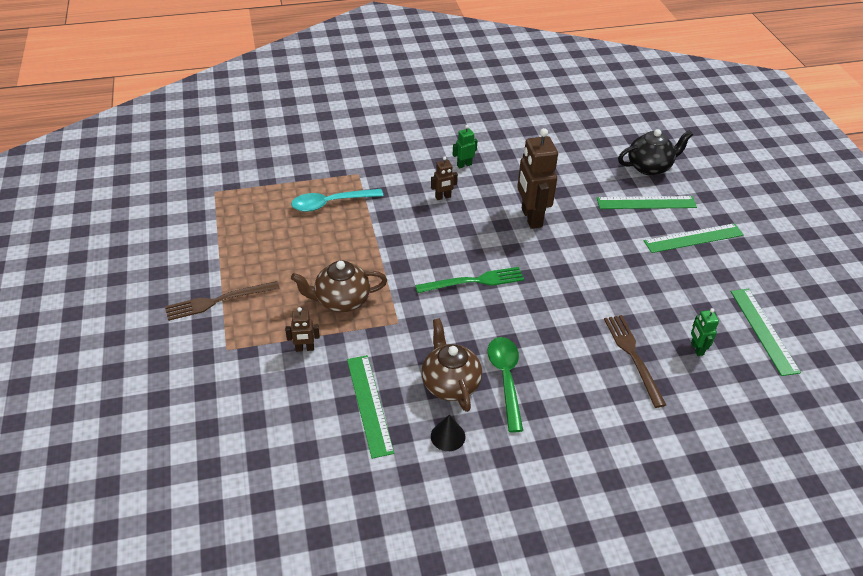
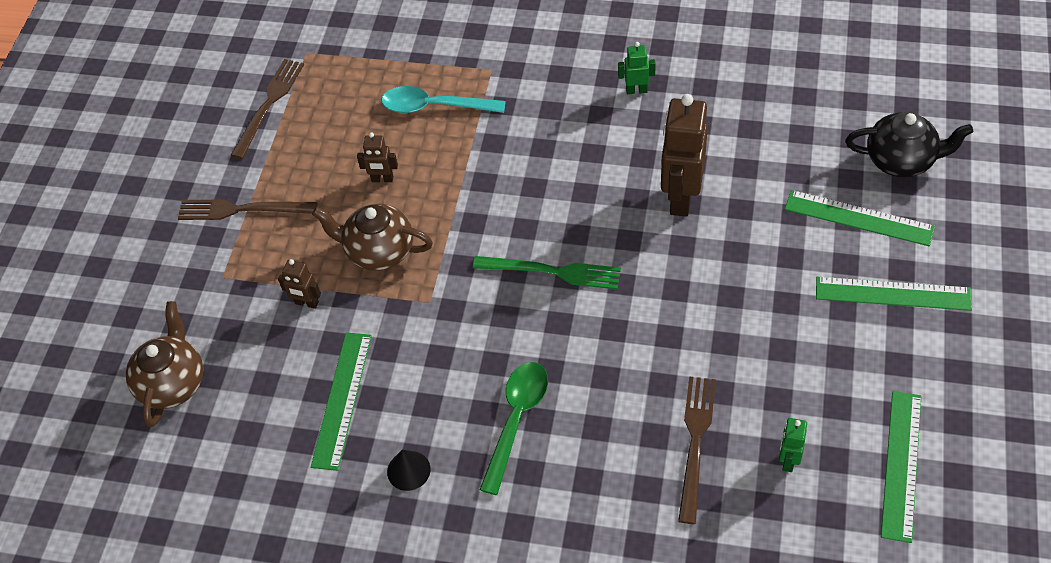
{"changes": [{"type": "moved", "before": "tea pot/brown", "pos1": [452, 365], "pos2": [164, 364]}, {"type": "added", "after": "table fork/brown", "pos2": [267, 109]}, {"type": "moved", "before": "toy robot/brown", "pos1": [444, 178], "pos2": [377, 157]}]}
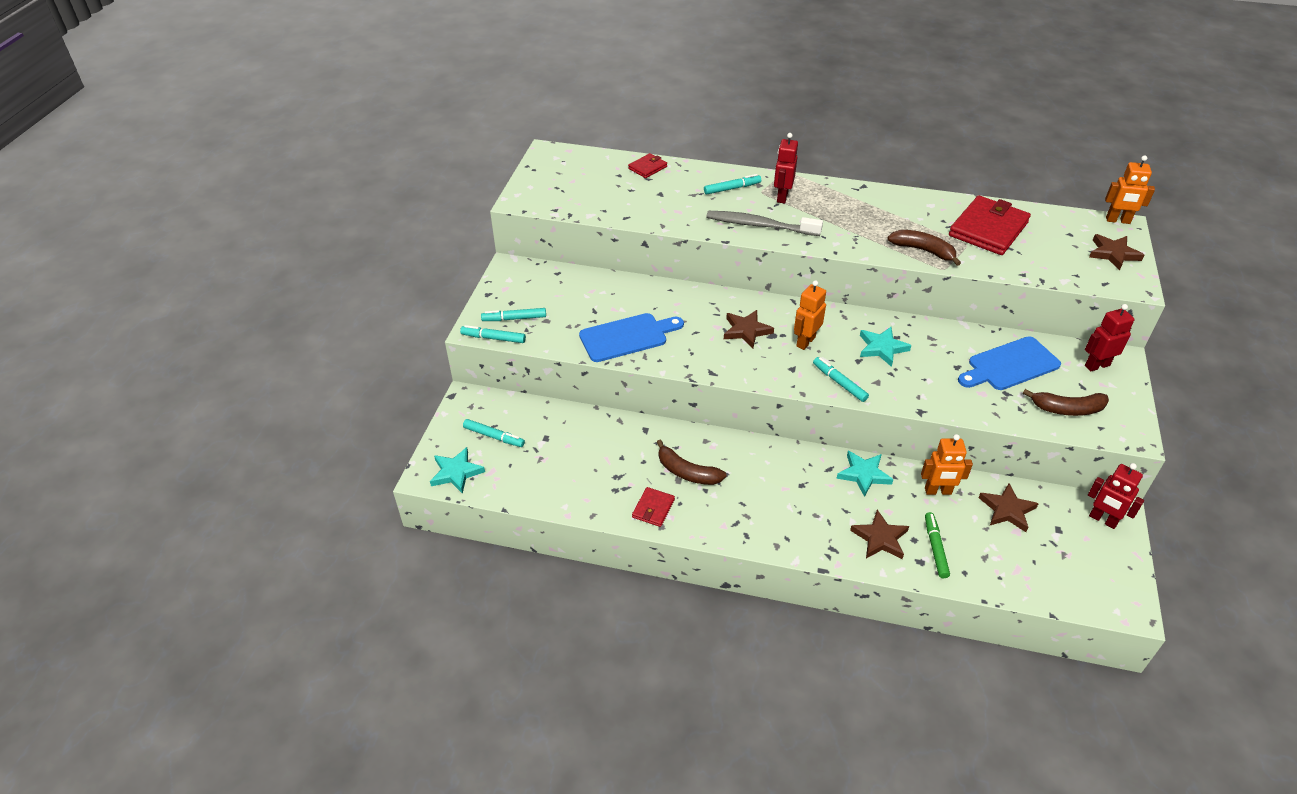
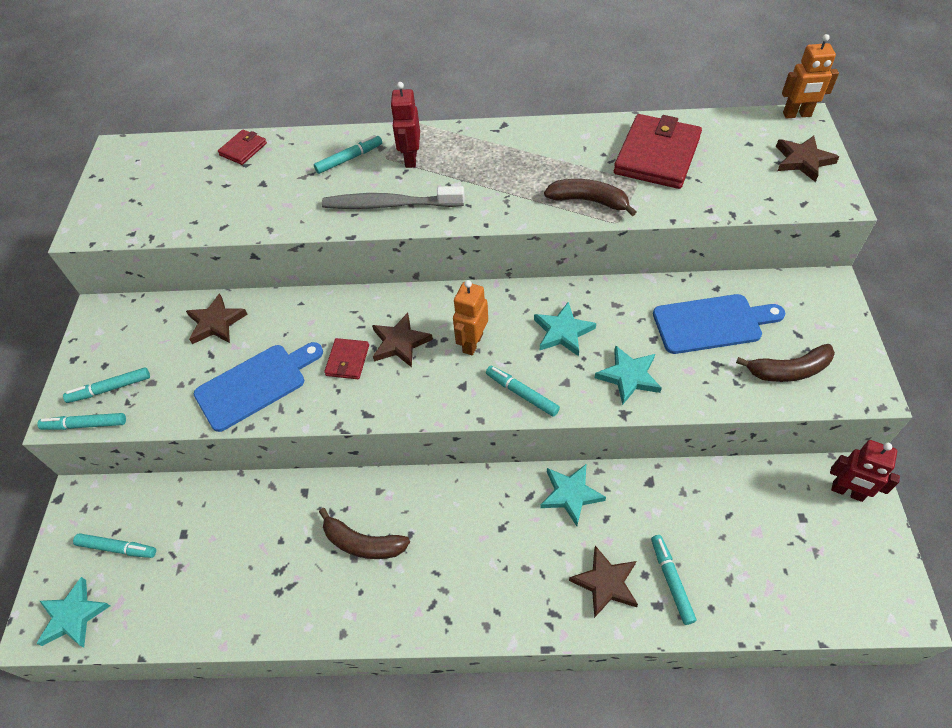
{"changes": [{"type": "moved", "before": "star/brown", "pos1": [1009, 507], "pos2": [217, 318]}, {"type": "moved", "before": "wallet/red", "pos1": [653, 507], "pos2": [346, 358]}, {"type": "added", "after": "star/teal", "pos2": [628, 375]}, {"type": "recoloured", "before": "marker/green", "after": "marker/teal", "pos1": [937, 545], "pos2": [673, 580]}, {"type": "turned", "before": "bread board/cobalt", "pos1": [1009, 363], "pos2": [719, 324], "turn": -150}, {"type": "removed", "before": "toy robot/bright orange", "pos1": [947, 464]}, {"type": "removed", "before": "toy robot/red", "pos1": [1110, 338]}]}
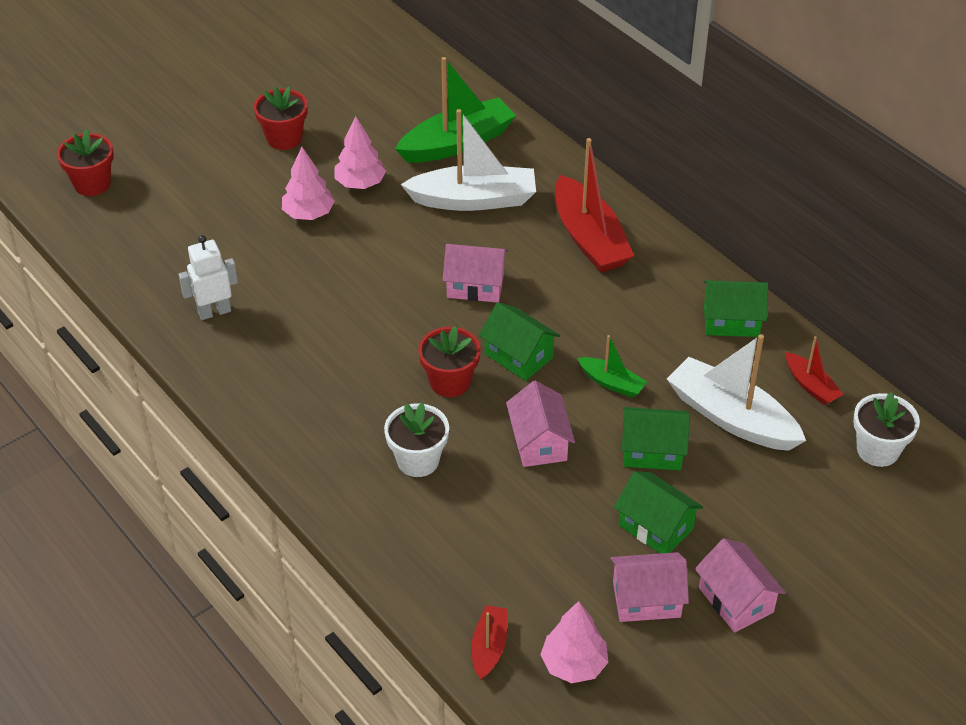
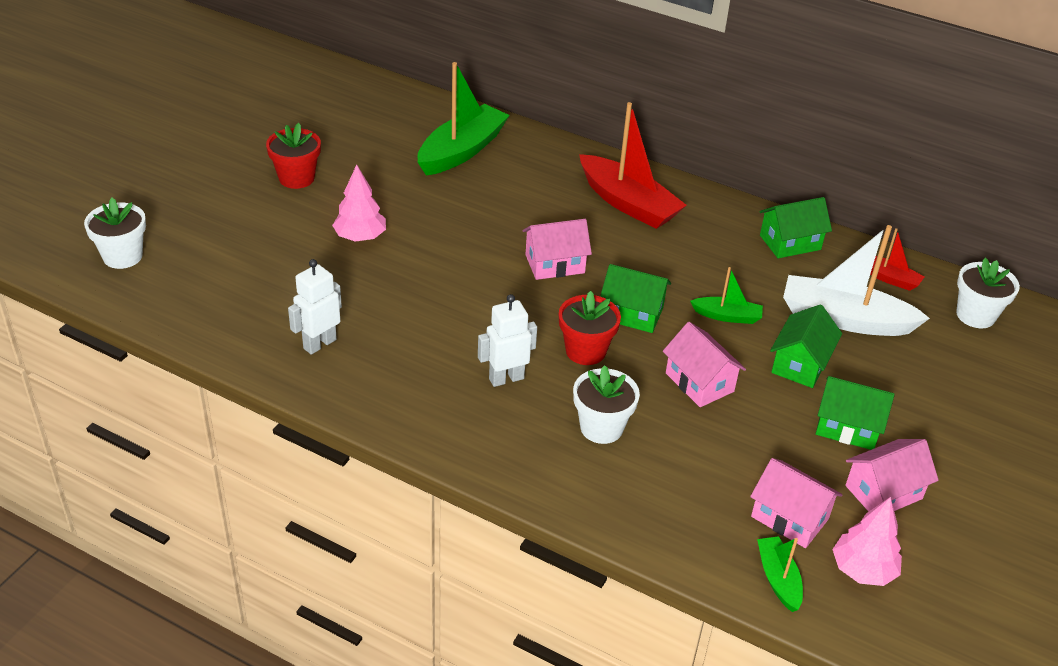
{"changes": [{"type": "recoloured", "before": "plant pot/red", "after": "plant pot/snow-white", "pos1": [85, 162], "pos2": [115, 233]}, {"type": "added", "after": "toy robot/snow-white", "pos2": [507, 340]}, {"type": "moved", "before": "house/rose-pink", "pos1": [740, 585], "pos2": [796, 503]}, {"type": "recoloured", "before": "sailboat/red", "after": "sailboat/green", "pos1": [489, 642], "pos2": [780, 574]}, {"type": "turned", "before": "house/green", "pos1": [656, 438], "pos2": [806, 346], "turn": -45}, {"type": "removed", "before": "tree/rose-pink", "pos1": [360, 152]}, {"type": "removed", "before": "sailboat/snow-white", "pos1": [468, 160]}]}
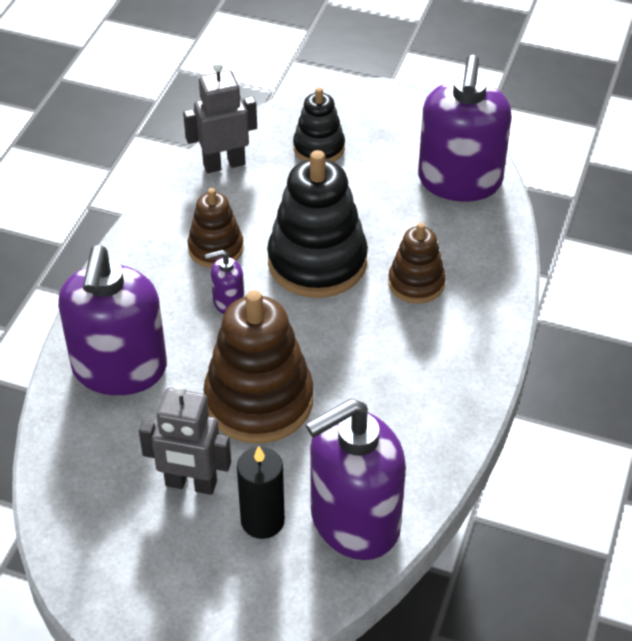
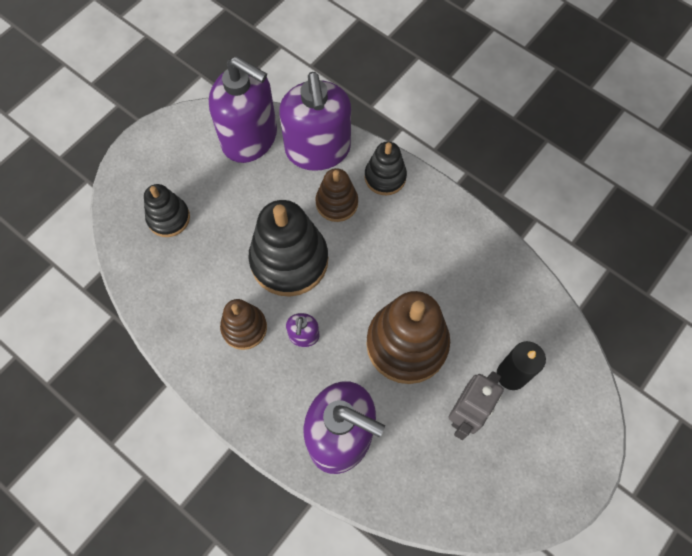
{"changes": [{"type": "moved", "before": "pump bottle/violet", "pos1": [356, 479], "pos2": [315, 121]}, {"type": "added", "after": "stacking rings/ebony", "pos2": [386, 168]}, {"type": "removed", "before": "toy robot/grey", "pos1": [220, 117]}]}
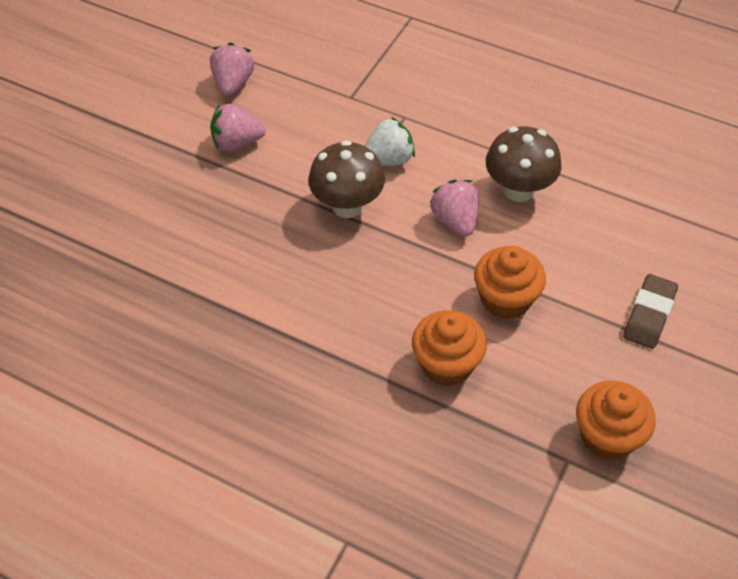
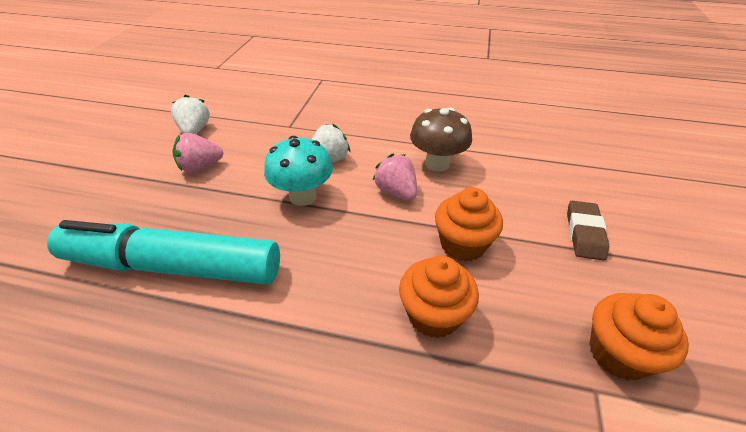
{"changes": [{"type": "added", "after": "marker/teal", "pos2": [163, 252]}, {"type": "recoloured", "before": "strawberry/rose-pink", "after": "strawberry/snow-white", "pos1": [232, 69], "pos2": [190, 114]}, {"type": "recoloured", "before": "mushroom/brown", "after": "mushroom/teal", "pos1": [346, 179], "pos2": [298, 171]}]}
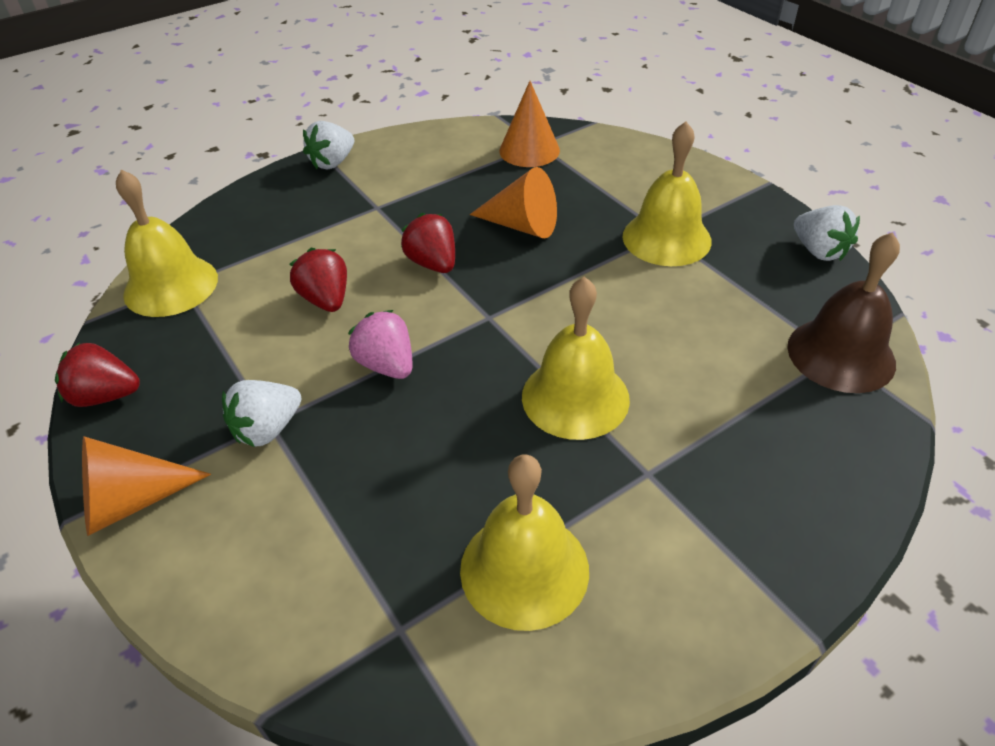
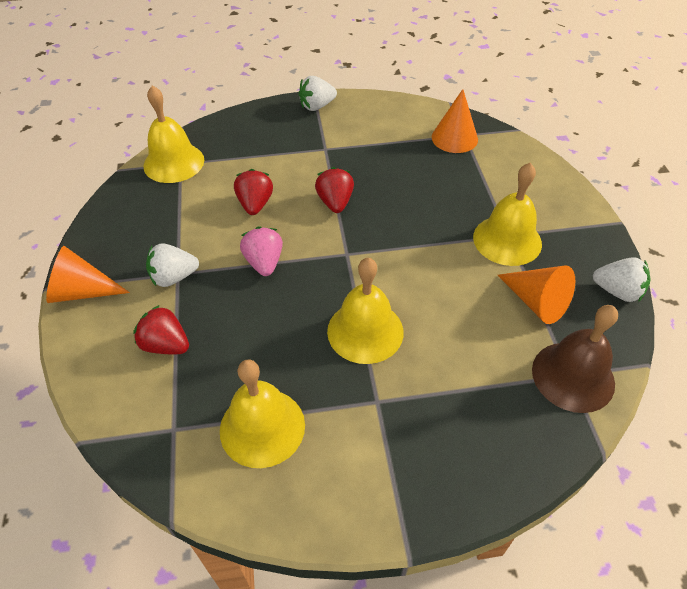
{"changes": [{"type": "moved", "before": "strawberry/red", "pos1": [97, 375], "pos2": [161, 329]}, {"type": "moved", "before": "cone/bright orange", "pos1": [513, 202], "pos2": [536, 294]}, {"type": "turned", "before": "strawberry/snow-white", "pos1": [827, 233], "pos2": [622, 279], "turn": -60}]}
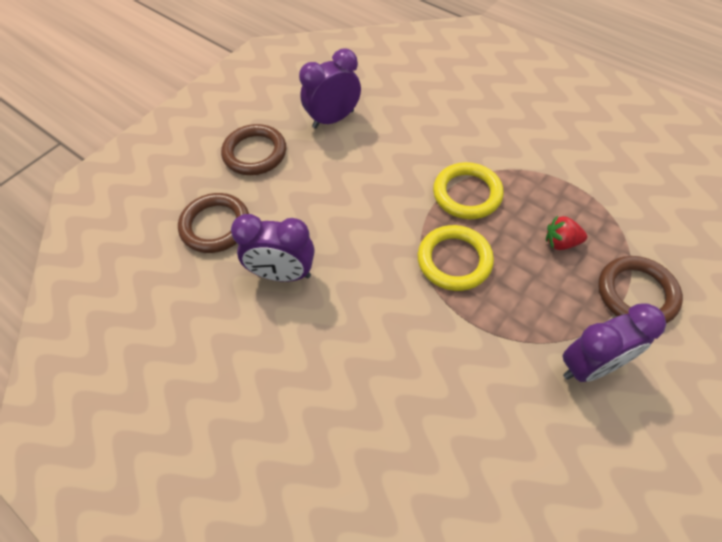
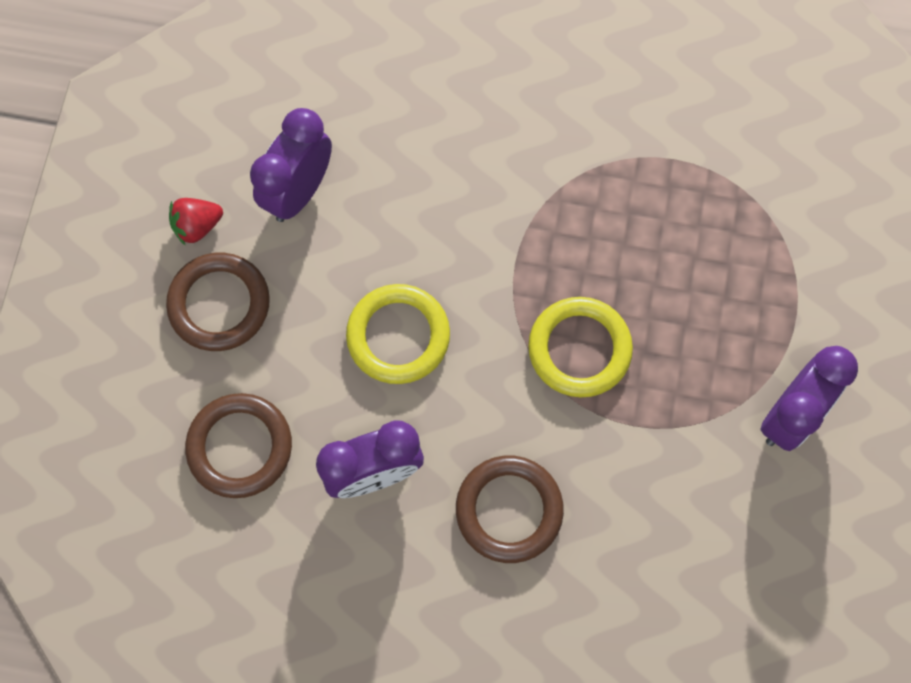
{"changes": [{"type": "moved", "before": "strawberry/red", "pos1": [566, 232], "pos2": [196, 222]}, {"type": "moved", "before": "torus/yellow", "pos1": [468, 190], "pos2": [398, 334]}, {"type": "moved", "before": "torus/brown", "pos1": [640, 290], "pos2": [510, 509]}]}
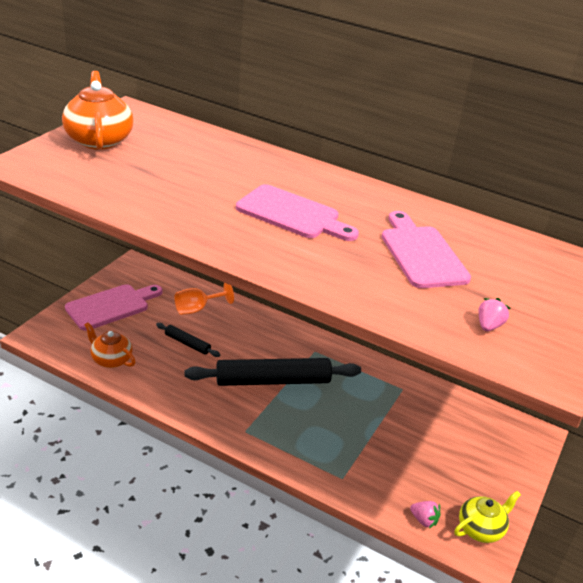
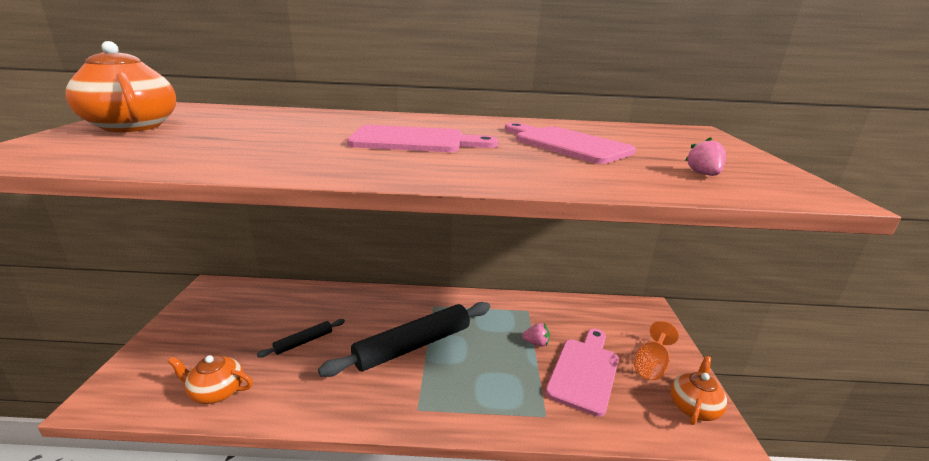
{"changes": [{"type": "turned", "before": "pastry roller/ebony", "pos1": [188, 340], "pos2": [301, 338], "turn": -45}, {"type": "moved", "before": "strawberry/rose-pink", "pos1": [425, 515], "pos2": [536, 335]}, {"type": "moved", "before": "bread board/rose-pink", "pos1": [114, 307], "pos2": [582, 373]}, {"type": "moved", "before": "wine glass/bright orange", "pos1": [204, 299], "pos2": [656, 350]}, {"type": "recoloured", "before": "tea pot/yellow", "after": "tea pot/bright orange", "pos1": [487, 517], "pos2": [698, 390]}]}
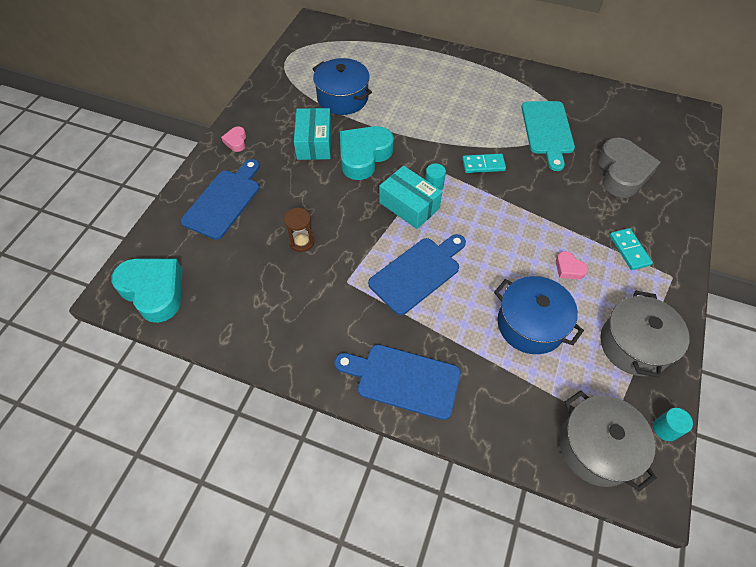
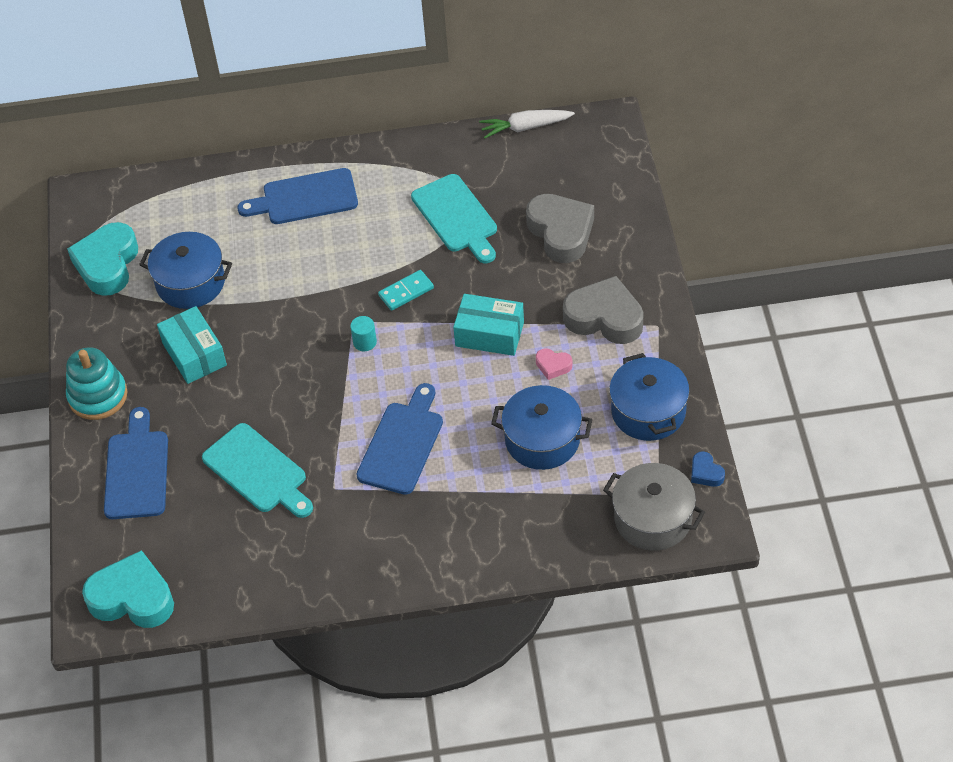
{"changes": [{"type": "replaced", "before": "heart shape/rose-pink", "after": "stacking rings/teal", "pos1": [233, 139], "pos2": [97, 383]}, {"type": "moved", "before": "heart shape/teal", "pos1": [366, 153], "pos2": [102, 259]}, {"type": "replaced", "before": "sand timer/brown", "after": "bread board/teal", "pos1": [299, 230], "pos2": [257, 470]}, {"type": "moved", "before": "bread board/cobalt", "pos1": [397, 382], "pos2": [297, 196]}, {"type": "moved", "before": "parcel/teal", "pos1": [410, 197], "pos2": [488, 325]}, {"type": "added", "after": "carrot/snow-white", "pos2": [527, 124]}, {"type": "replaced", "before": "domino/teal", "after": "heart shape/grey", "pos1": [631, 249], "pos2": [603, 310]}, {"type": "recoloured", "before": "stockpot/grey", "after": "stockpot/cobalt", "pos1": [645, 334], "pos2": [649, 397]}, {"type": "replaced", "before": "cylinder/teal", "after": "heart shape/cobalt", "pos1": [673, 424], "pos2": [708, 469]}]}
